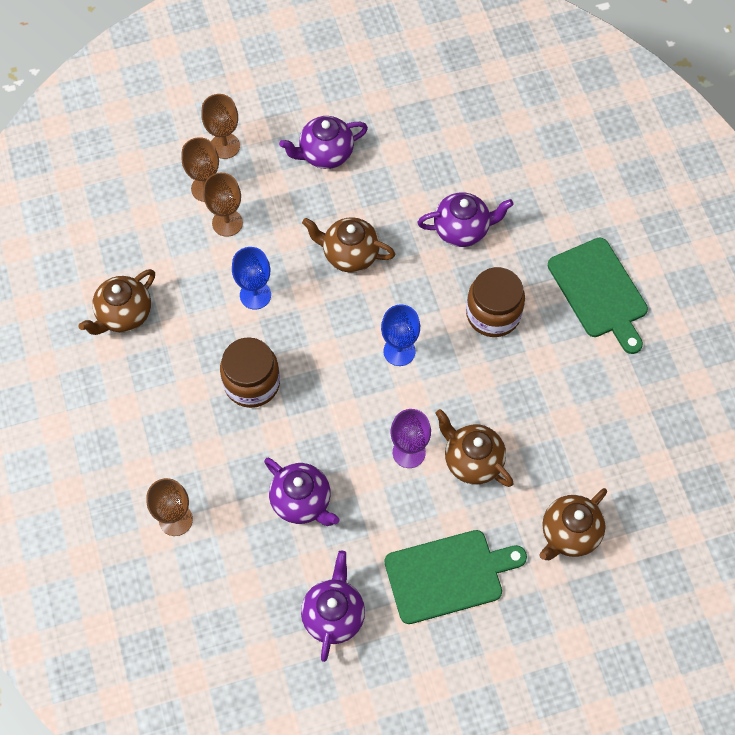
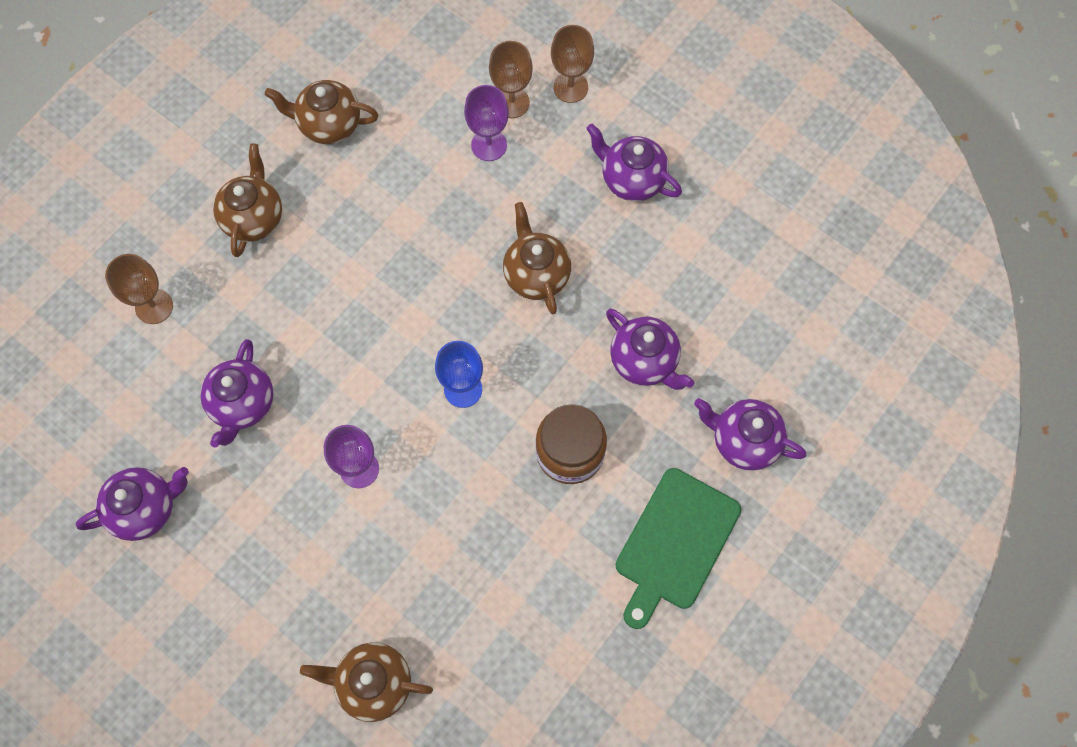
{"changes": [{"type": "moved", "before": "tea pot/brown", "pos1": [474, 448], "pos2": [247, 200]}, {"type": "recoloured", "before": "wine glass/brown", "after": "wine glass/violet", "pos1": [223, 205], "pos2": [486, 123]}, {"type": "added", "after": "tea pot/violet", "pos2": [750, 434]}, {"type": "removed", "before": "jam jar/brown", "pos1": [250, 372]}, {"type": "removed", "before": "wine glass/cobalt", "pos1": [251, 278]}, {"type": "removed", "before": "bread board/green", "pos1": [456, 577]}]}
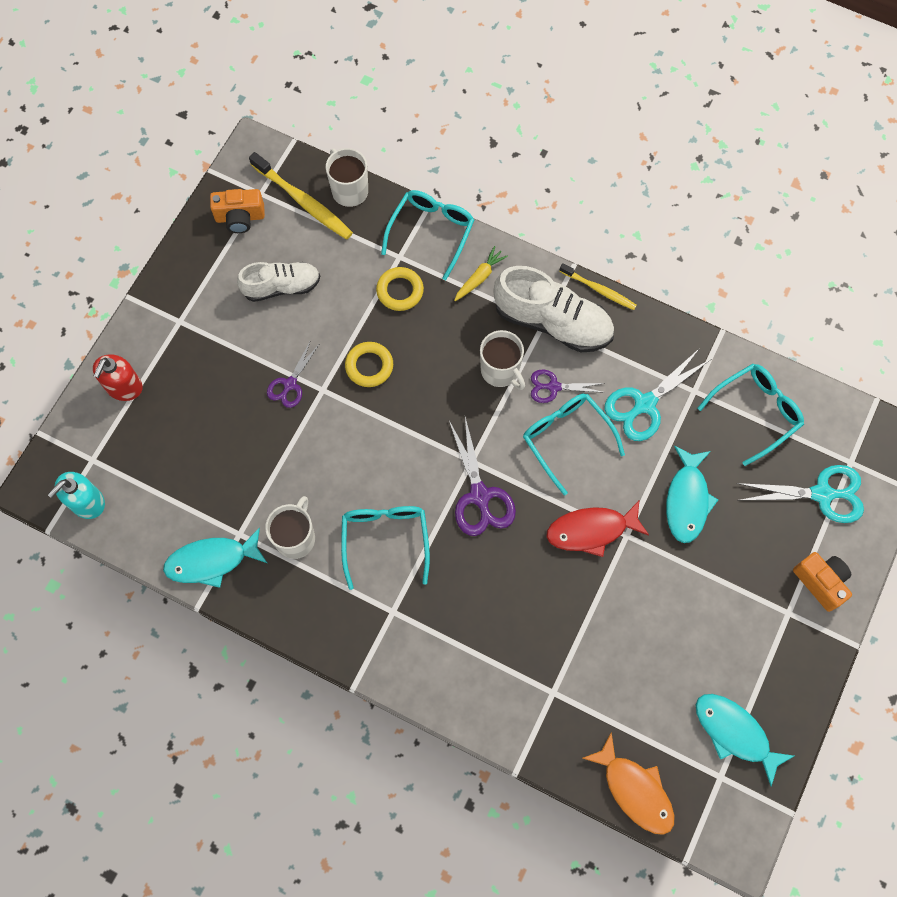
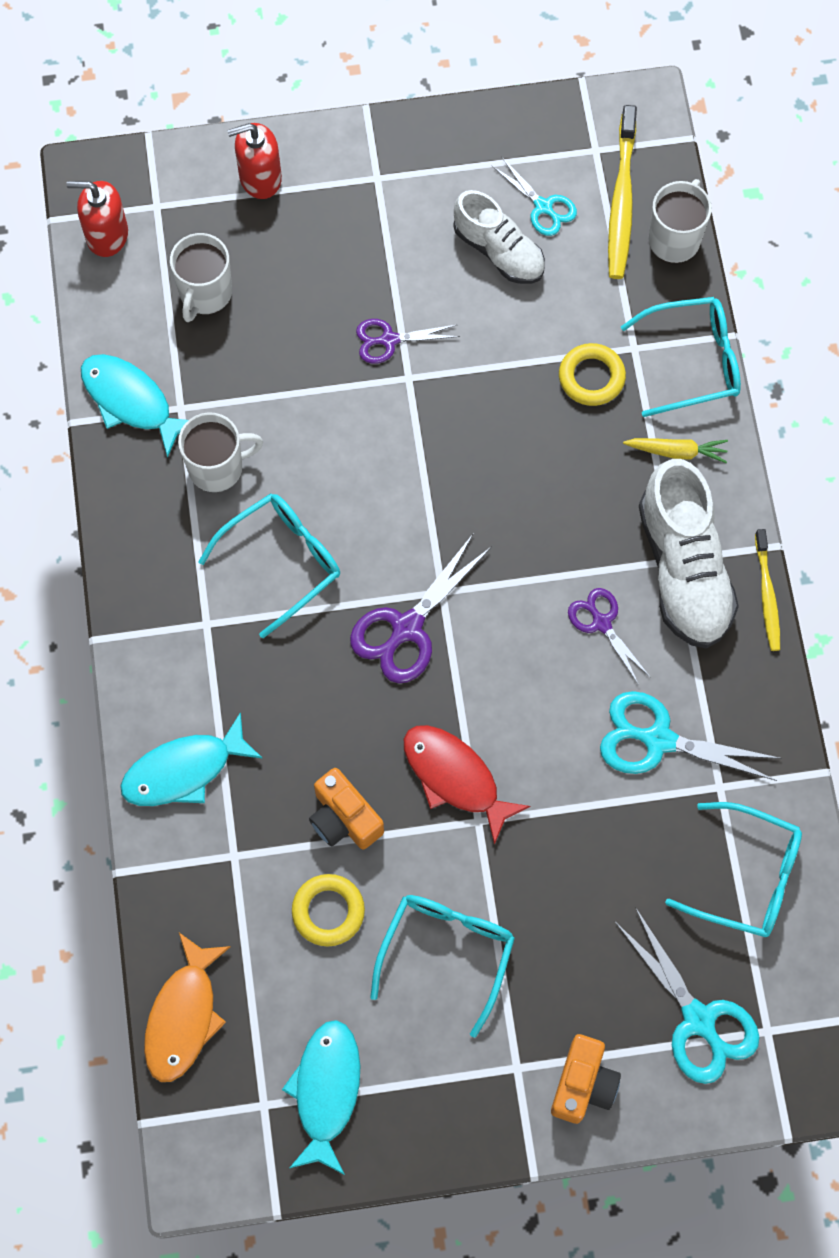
{"changes": [{"type": "recoloured", "before": "pump bottle/teal", "after": "pump bottle/red", "pos1": [76, 495], "pos2": [97, 219]}, {"type": "moved", "before": "toy fish/teal", "pos1": [692, 494], "pos2": [191, 759]}, {"type": "moved", "before": "tea mug/snow-white", "pos1": [502, 360], "pos2": [201, 277]}, {"type": "moved", "before": "torus/yellow", "pos1": [369, 364], "pos2": [328, 910]}, {"type": "moved", "before": "camera/bright orange", "pos1": [237, 211], "pos2": [346, 808]}, {"type": "moved", "before": "spectacles/teal", "pos1": [574, 444], "pos2": [442, 966]}, {"type": "added", "after": "pair of scissors/teal", "pos2": [534, 197]}]}
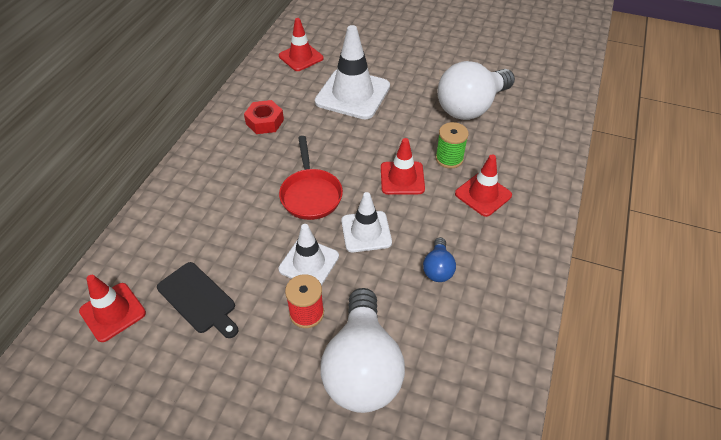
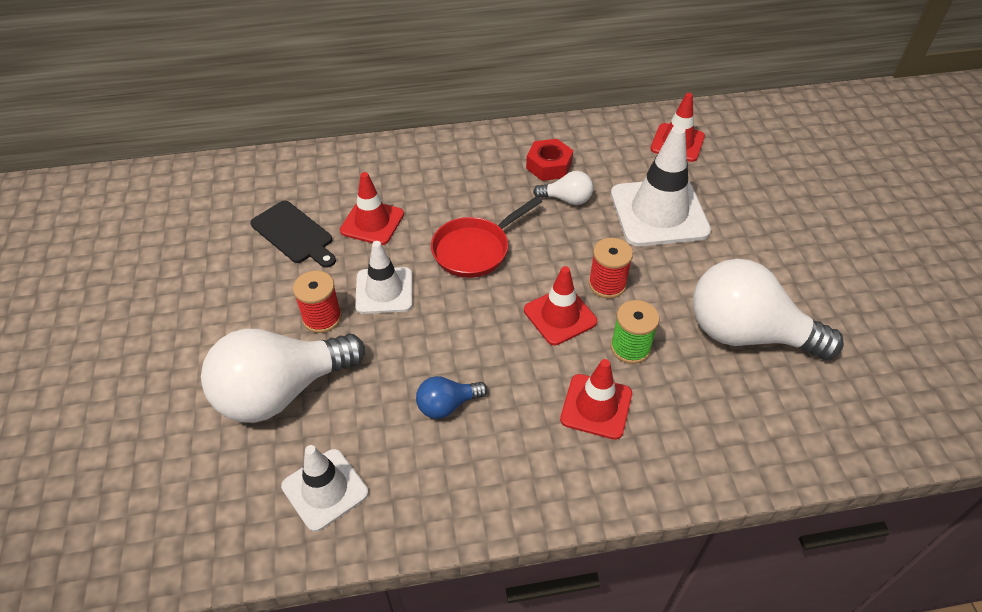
{"changes": [{"type": "turned", "before": "bread board/ebony", "pos1": [197, 300], "pos2": [293, 234], "turn": -60}, {"type": "moved", "before": "traffic cone/snow-white", "pos1": [366, 222], "pos2": [325, 488]}, {"type": "moved", "before": "traffic cone/red", "pos1": [112, 308], "pos2": [372, 208]}, {"type": "added", "after": "lightbulb/snow-white", "pos2": [563, 188]}, {"type": "added", "after": "spool/red", "pos2": [611, 268]}]}
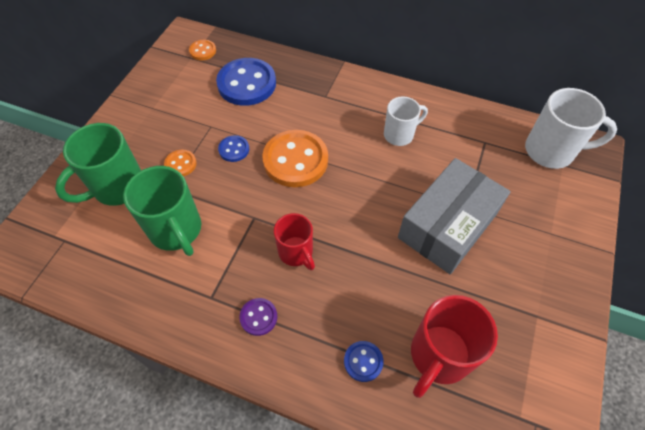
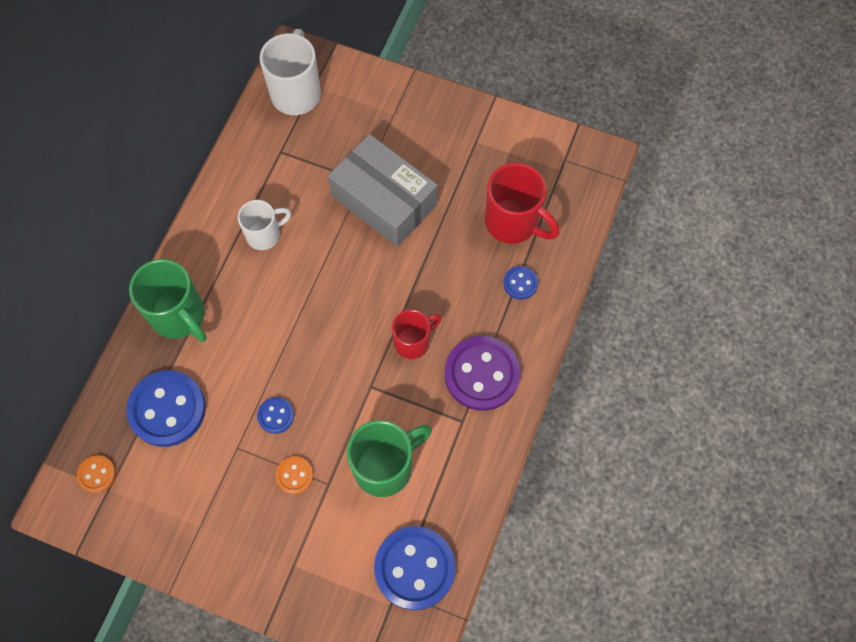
{"changes": [{"type": "moved", "before": "tea mug/green", "pos1": [98, 164], "pos2": [168, 300]}, {"type": "turned", "before": "tea mug/snow-white", "pos1": [406, 121], "pos2": [264, 225], "turn": 90}, {"type": "added", "after": "shirt button/cobalt", "pos2": [415, 568]}, {"type": "resized", "before": "shirt button/violet", "pos1": [258, 317], "pos2": [482, 373], "scale": 2.1}, {"type": "removed", "before": "shirt button/bright orange", "pos1": [295, 158]}]}
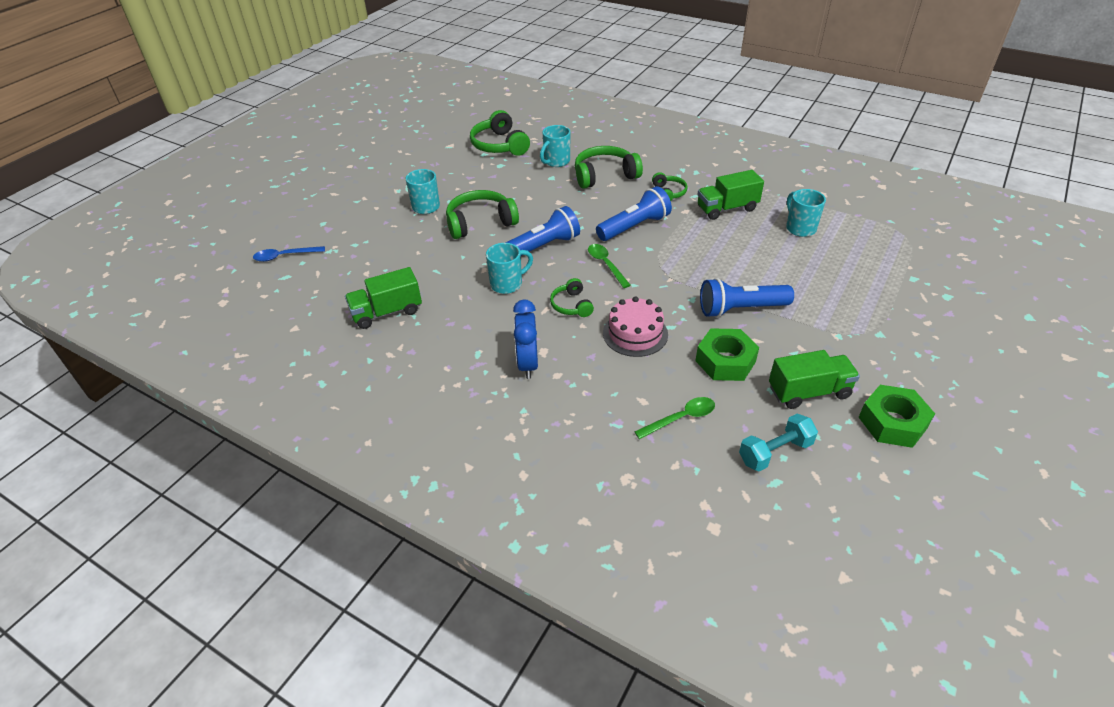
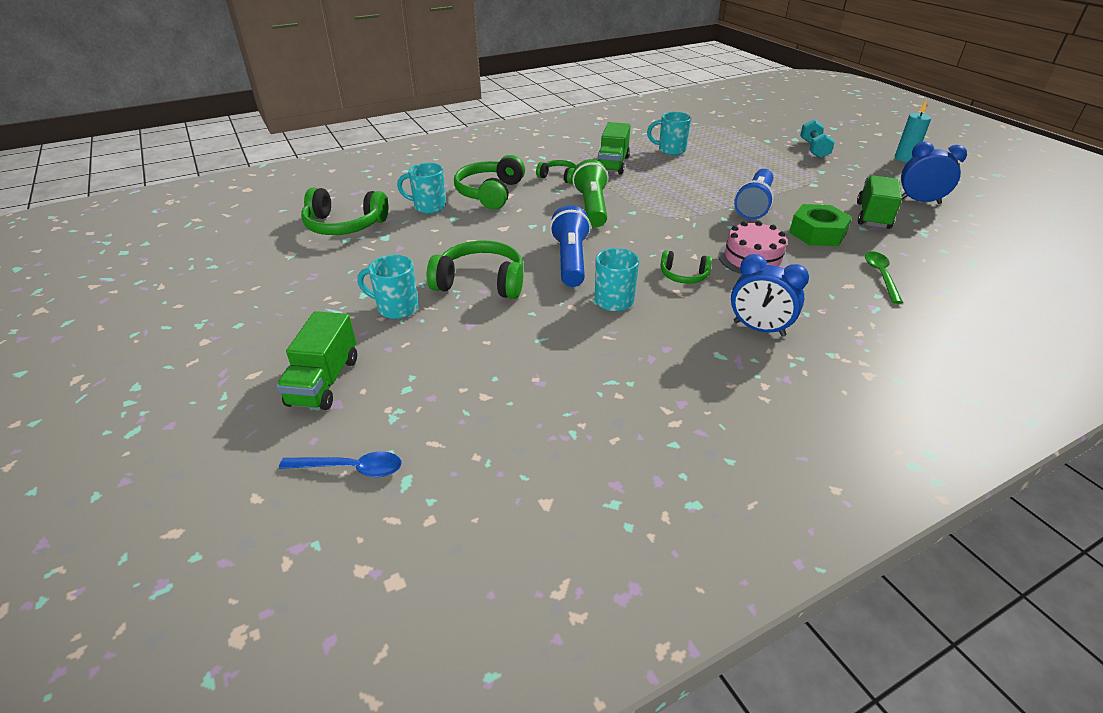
{"changes": [{"type": "moved", "before": "lorry/green", "pos1": [383, 298], "pos2": [316, 360]}, {"type": "turned", "before": "tablespoon/cobalt", "pos1": [289, 254], "pos2": [340, 464], "turn": -105}, {"type": "turned", "before": "tea mug/teal", "pos1": [555, 146], "pos2": [421, 188], "turn": 120}, {"type": "turned", "before": "headset/green", "pos1": [482, 214], "pos2": [475, 269], "turn": 90}, {"type": "recoloured", "before": "torch/cobalt", "after": "torch/green", "pos1": [634, 213], "pos2": [590, 193]}, {"type": "moved", "before": "hand weight/teal", "pos1": [778, 442], "pos2": [817, 138]}, {"type": "added", "after": "candle/teal", "pos2": [913, 131]}, {"type": "replaced", "before": "hexagon nut/green", "after": "clock/cobalt", "pos1": [897, 416], "pos2": [934, 173]}, {"type": "removed", "before": "tablespoon/green", "pos1": [609, 266]}]}
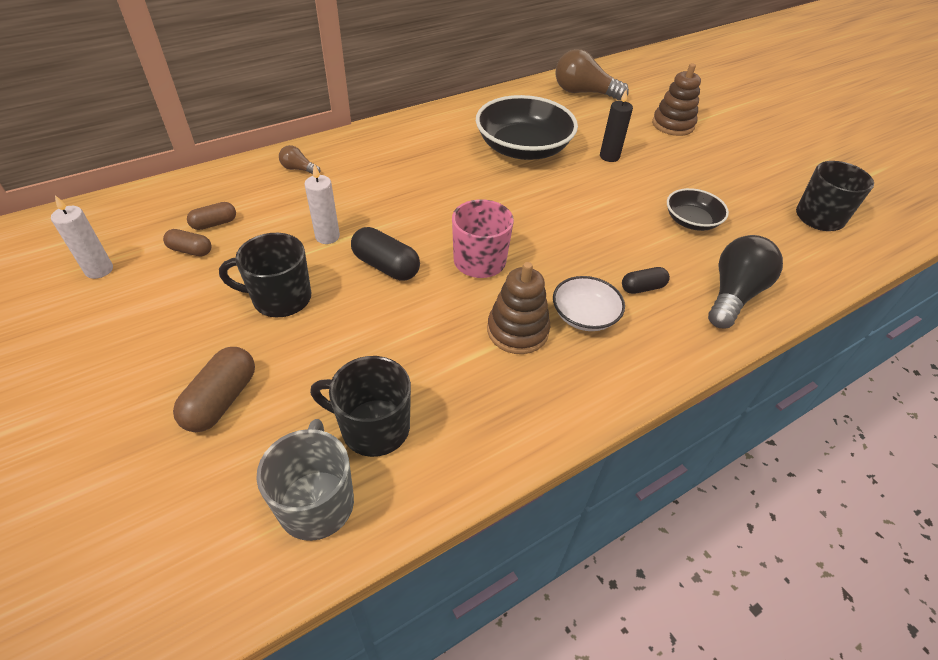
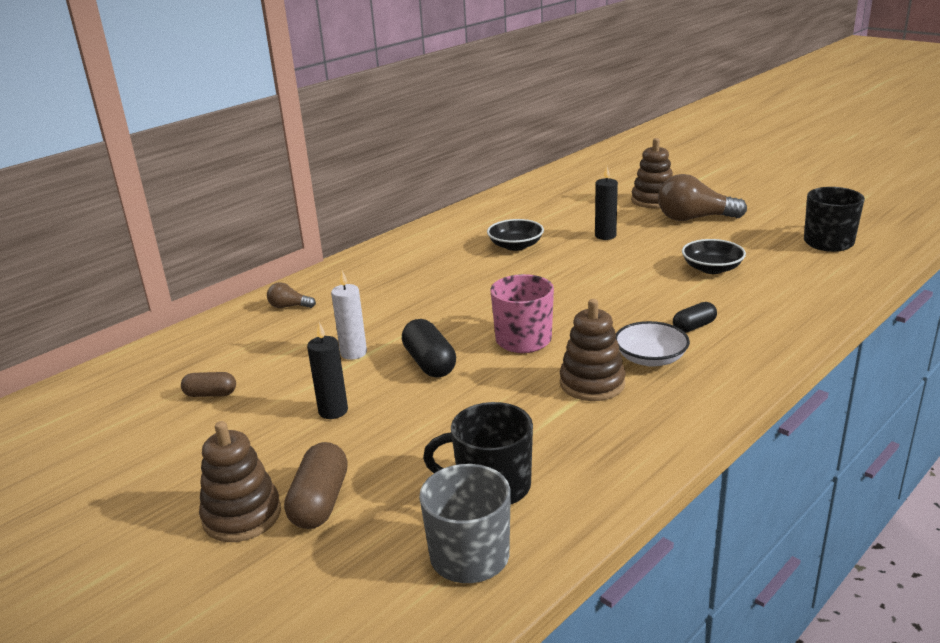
{"changes": [{"type": "added", "after": "stacking rings/brown", "pos2": [240, 481]}, {"type": "replaced", "before": "tea mug/ebony", "after": "candle/ebony", "pos1": [265, 275], "pos2": [327, 370]}, {"type": "turned", "before": "pill/ebony", "pos1": [385, 254], "pos2": [429, 348], "turn": 45}, {"type": "resized", "before": "deep dish/ebony", "pos1": [527, 127], "pos2": [515, 235], "scale": 0.53}, {"type": "moved", "before": "lightbulb/brown", "pos1": [592, 74], "pos2": [702, 197]}, {"type": "removed", "before": "candle/snow-white", "pos1": [82, 237]}, {"type": "removed", "before": "pill/brown", "pos1": [211, 216]}, {"type": "removed", "before": "lightbulb/ebony", "pos1": [745, 282]}]}
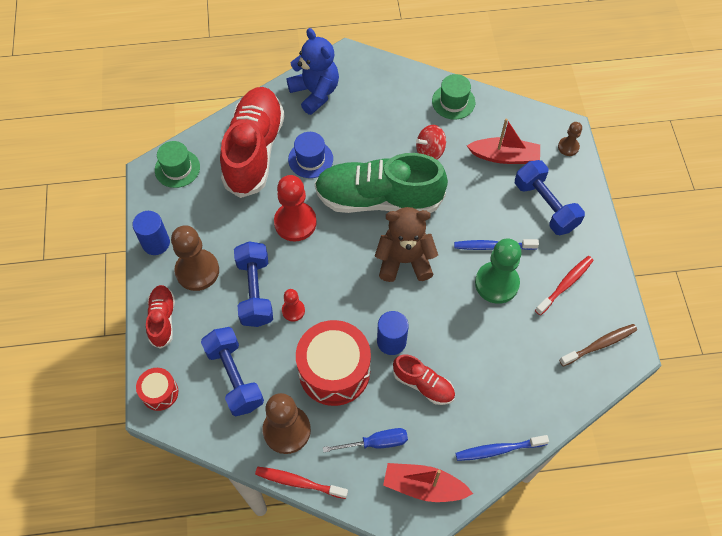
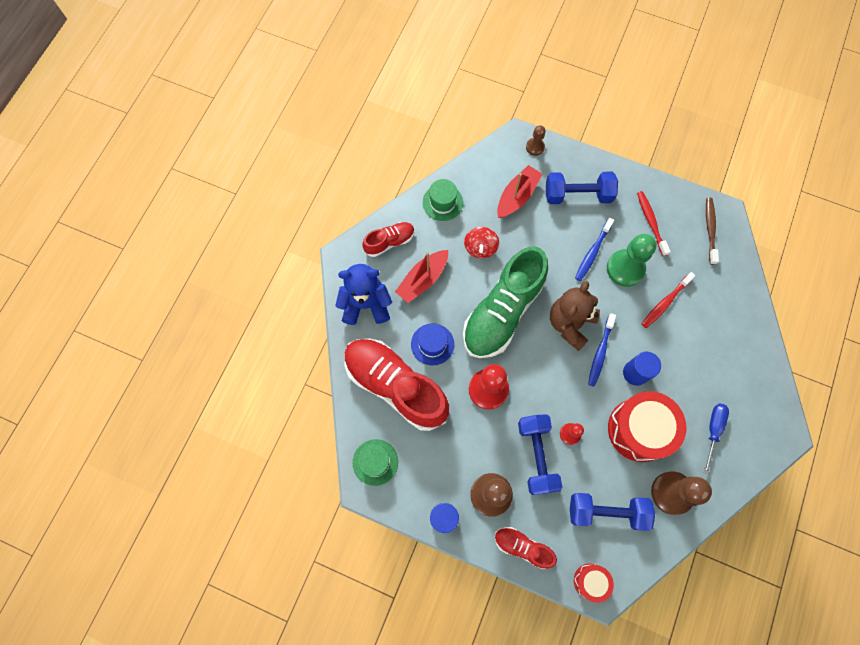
{"changes": [{"type": "moved", "before": "shoe/red", "pos1": [424, 379], "pos2": [388, 239]}, {"type": "moved", "before": "sailboat/red", "pos1": [428, 482], "pos2": [421, 276]}, {"type": "turned", "before": "hand weight/cobalt", "pos1": [253, 284], "pos2": [540, 454], "turn": 60}, {"type": "moved", "before": "tooth brush/cobalt", "pos1": [502, 448], "pos2": [602, 350]}, {"type": "moved", "before": "tooth brush/red", "pos1": [301, 483], "pos2": [668, 300]}]}
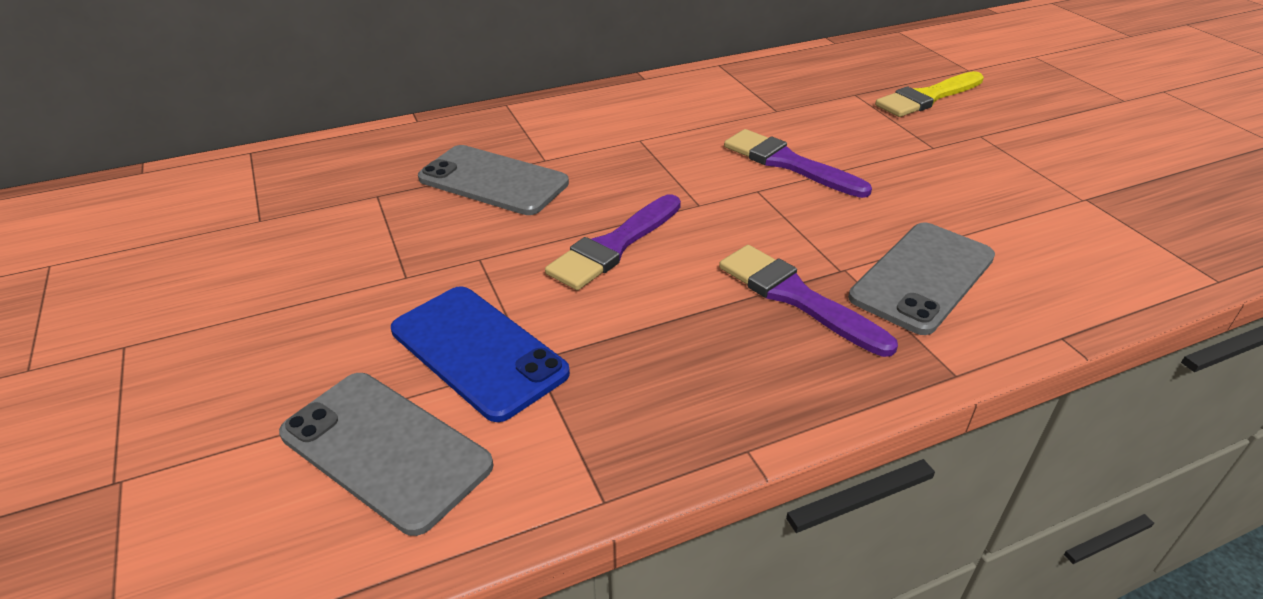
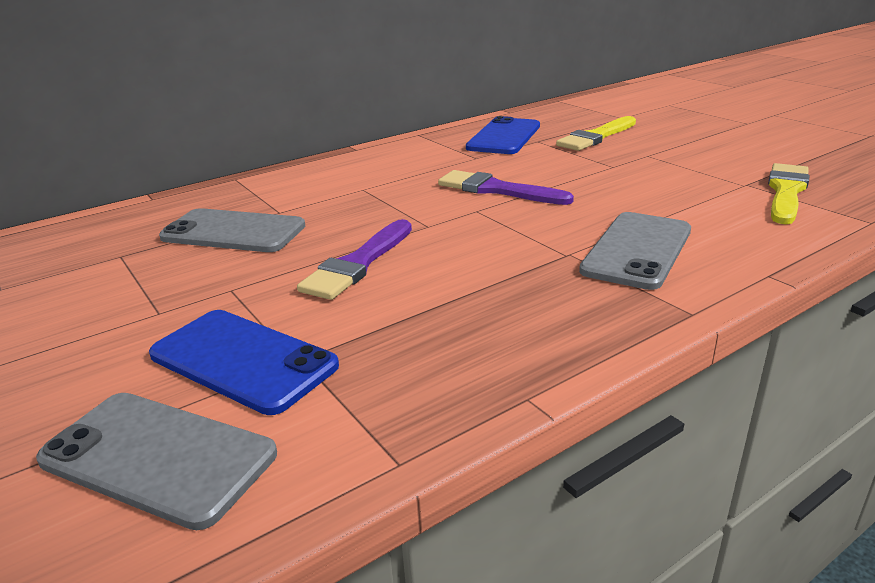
{"changes": [{"type": "added", "after": "smartphone/cobalt", "pos2": [503, 135]}, {"type": "added", "after": "paintbrush/yellow", "pos2": [788, 193]}, {"type": "removed", "before": "paintbrush/violet", "pos1": [808, 301]}]}
